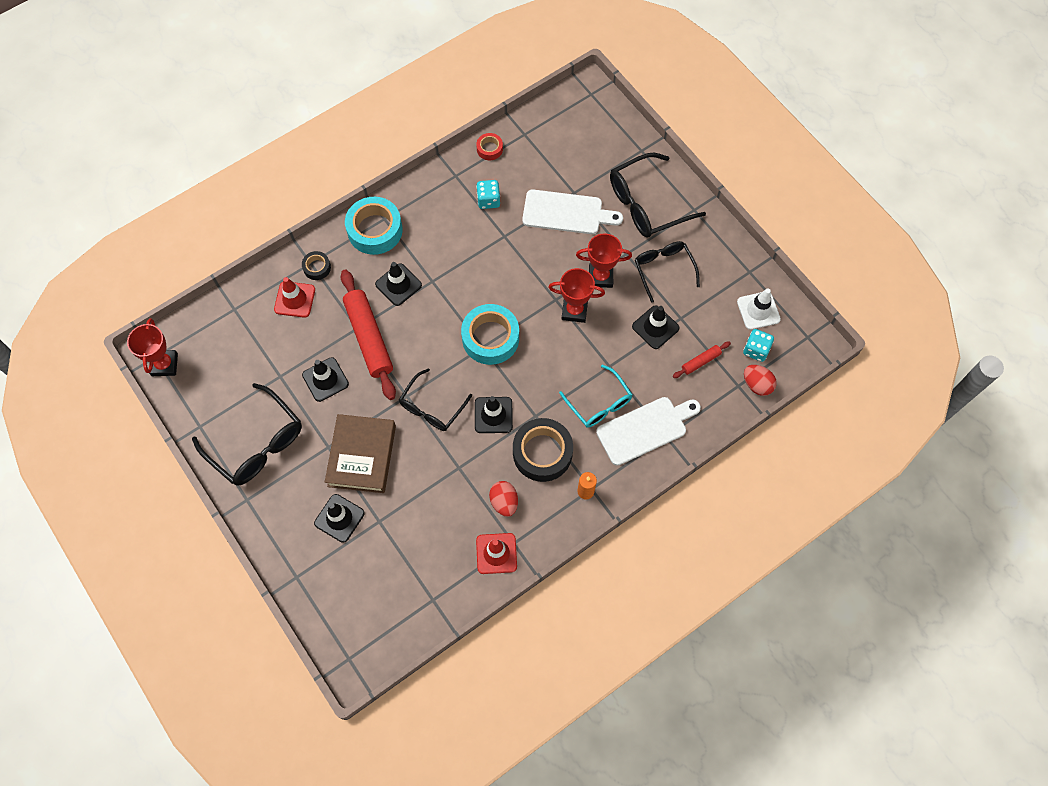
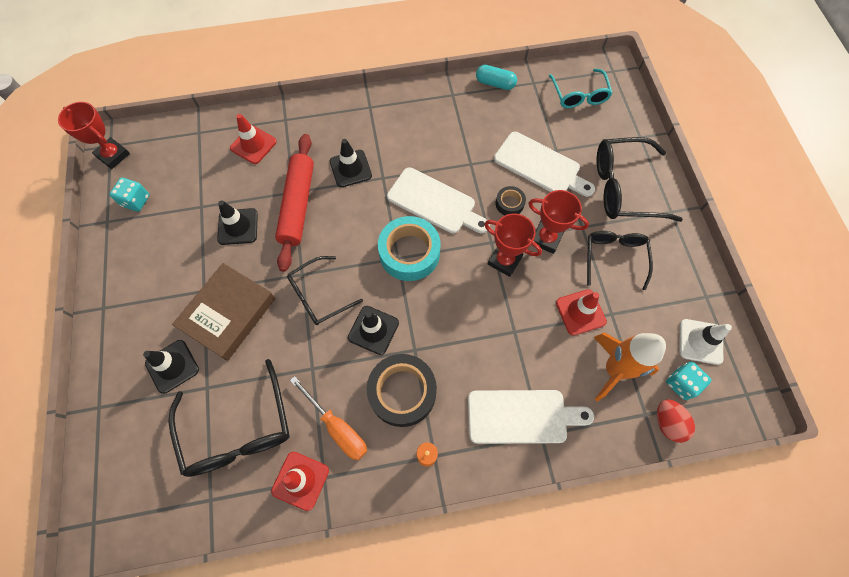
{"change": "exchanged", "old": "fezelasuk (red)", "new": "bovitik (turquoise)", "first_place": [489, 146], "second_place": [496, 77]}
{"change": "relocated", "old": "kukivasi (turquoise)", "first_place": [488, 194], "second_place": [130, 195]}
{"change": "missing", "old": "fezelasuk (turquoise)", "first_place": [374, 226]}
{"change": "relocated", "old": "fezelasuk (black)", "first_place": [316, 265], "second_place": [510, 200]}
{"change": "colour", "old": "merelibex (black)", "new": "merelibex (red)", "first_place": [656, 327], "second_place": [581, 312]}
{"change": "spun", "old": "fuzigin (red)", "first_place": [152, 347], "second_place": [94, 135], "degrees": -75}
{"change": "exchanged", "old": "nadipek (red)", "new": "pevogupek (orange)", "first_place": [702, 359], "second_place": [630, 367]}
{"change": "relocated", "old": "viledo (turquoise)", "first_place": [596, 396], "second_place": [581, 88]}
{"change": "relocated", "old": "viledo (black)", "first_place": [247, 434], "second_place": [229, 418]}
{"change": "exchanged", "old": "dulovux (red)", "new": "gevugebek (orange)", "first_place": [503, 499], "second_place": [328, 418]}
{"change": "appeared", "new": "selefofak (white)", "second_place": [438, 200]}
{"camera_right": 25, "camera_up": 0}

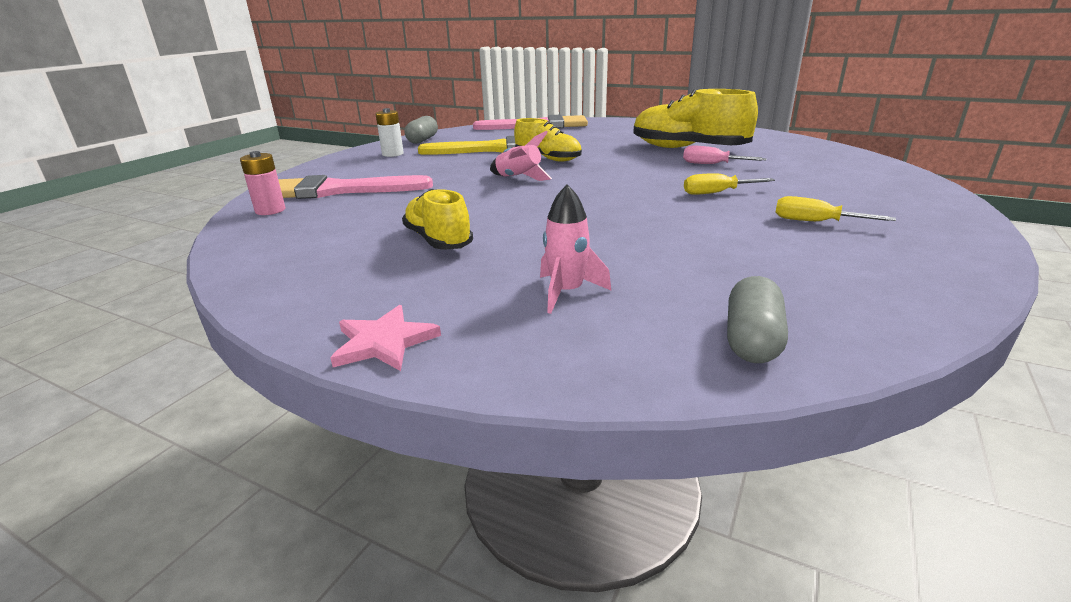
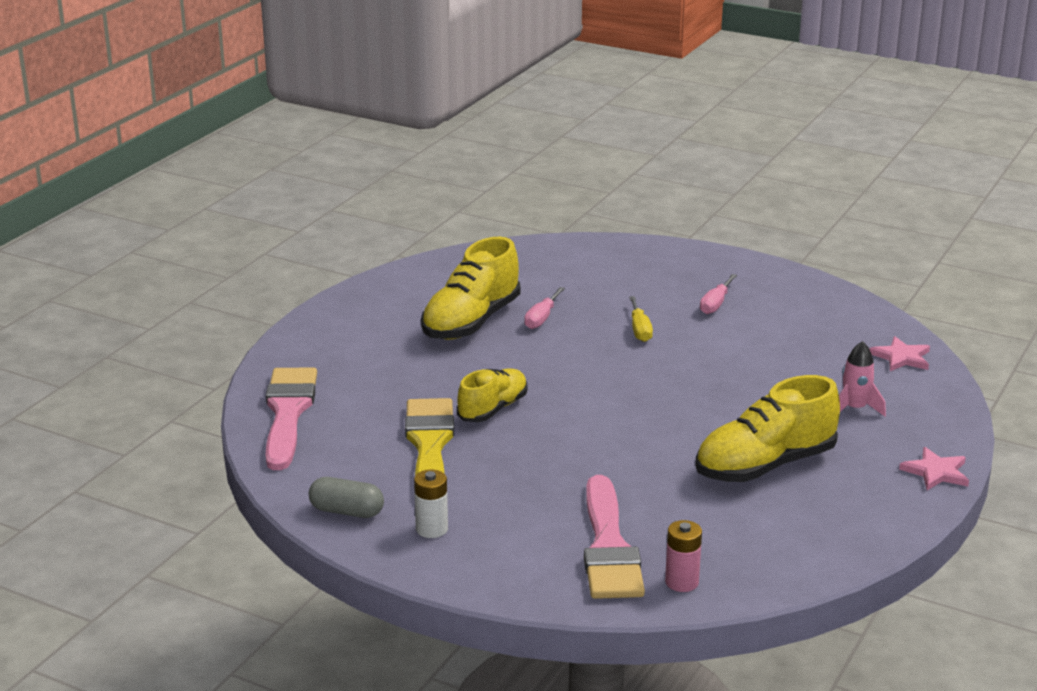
{"change": "missing", "old": "pevogupek (pink)", "first_place": [521, 156]}
{"change": "size", "old": "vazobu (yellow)", "first_place": [437, 219], "second_place": [767, 428], "factor": 1.61}
{"change": "colour", "old": "gevugebek (yellow)", "new": "gevugebek (pink)", "first_place": [835, 208], "second_place": [718, 294]}
{"change": "exchanged", "old": "bovitik (grey)", "new": "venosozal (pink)", "first_place": [757, 319], "second_place": [899, 353]}
{"camera_right": -90, "camera_up": 0}

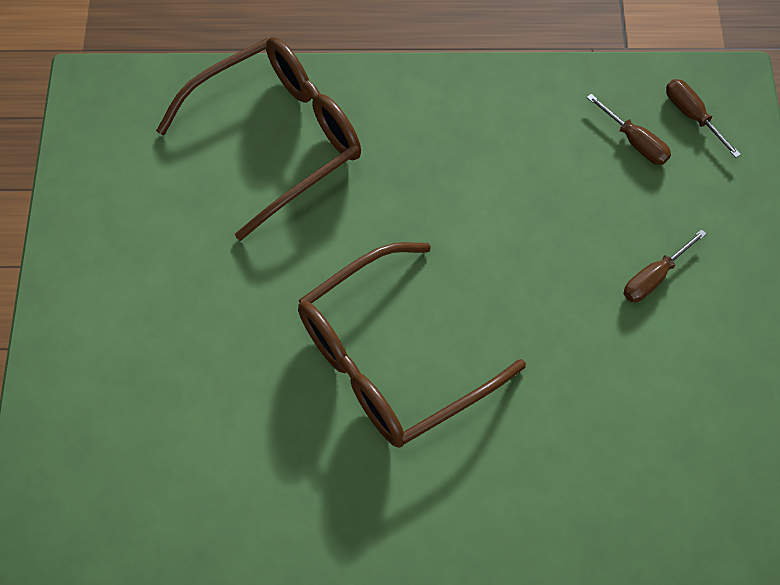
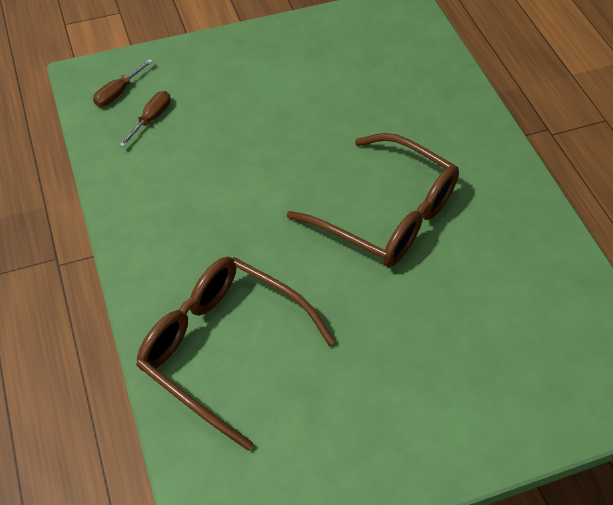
{"change": "missing", "old": "gevugebek (brown)", "first_place": [664, 265]}
{"camera_right": -110, "camera_up": -10}

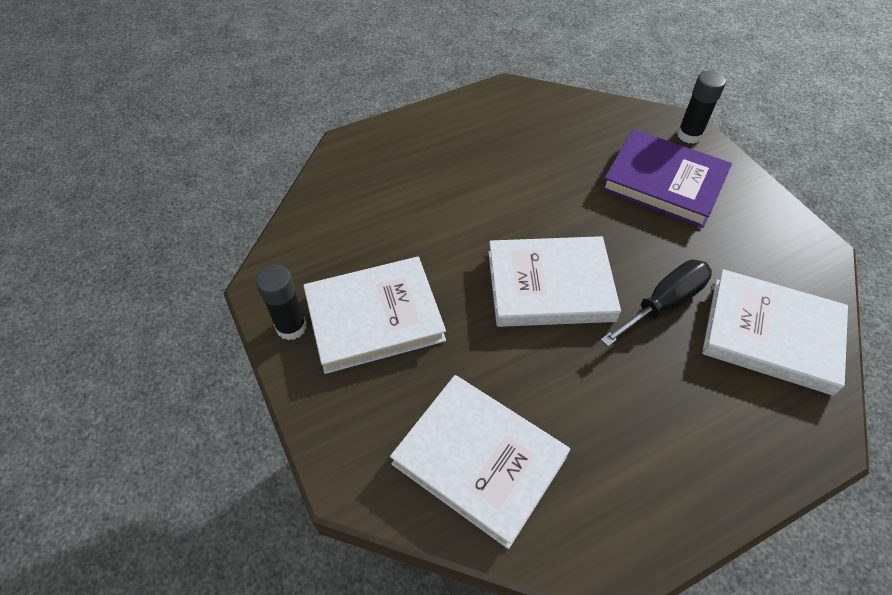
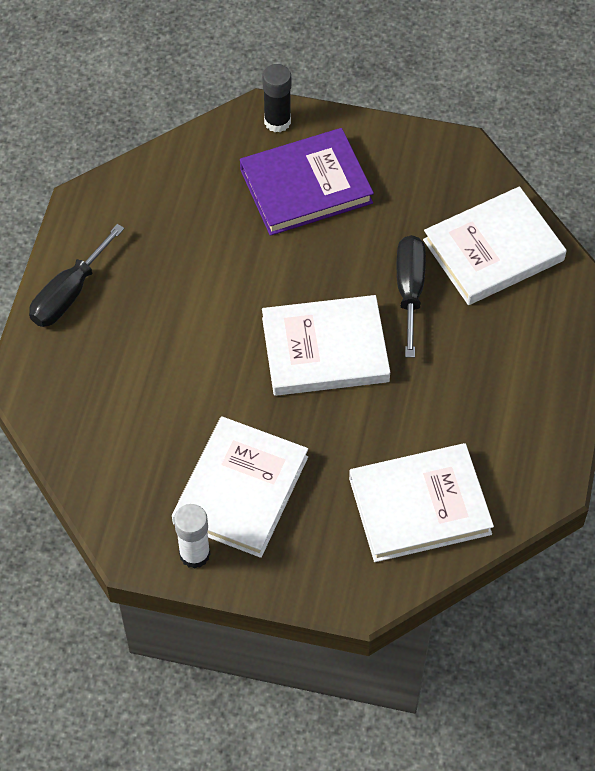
{"change": "spun", "old": "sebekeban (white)", "first_place": [554, 281], "second_place": [326, 345], "degrees": 45}
{"change": "colour", "old": "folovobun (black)", "new": "folovobun (white)", "first_place": [281, 302], "second_place": [192, 536]}
{"change": "appeared", "new": "gevugebek (black)", "second_place": [77, 275]}
{"camera_right": -50, "camera_up": 5}

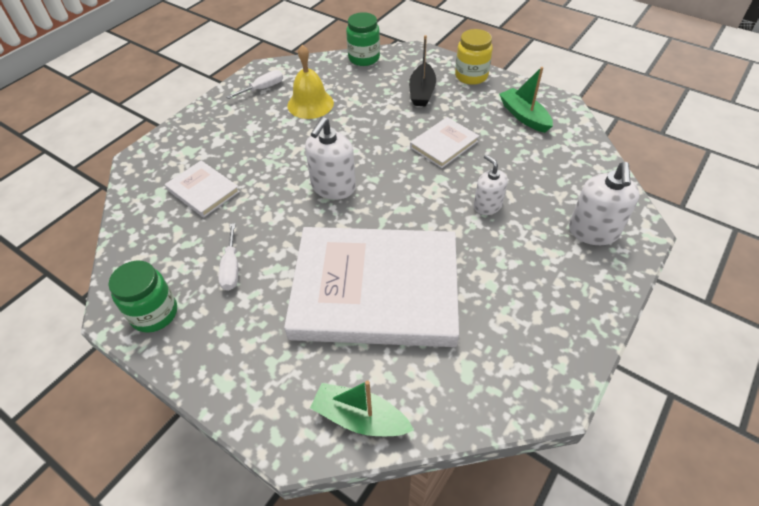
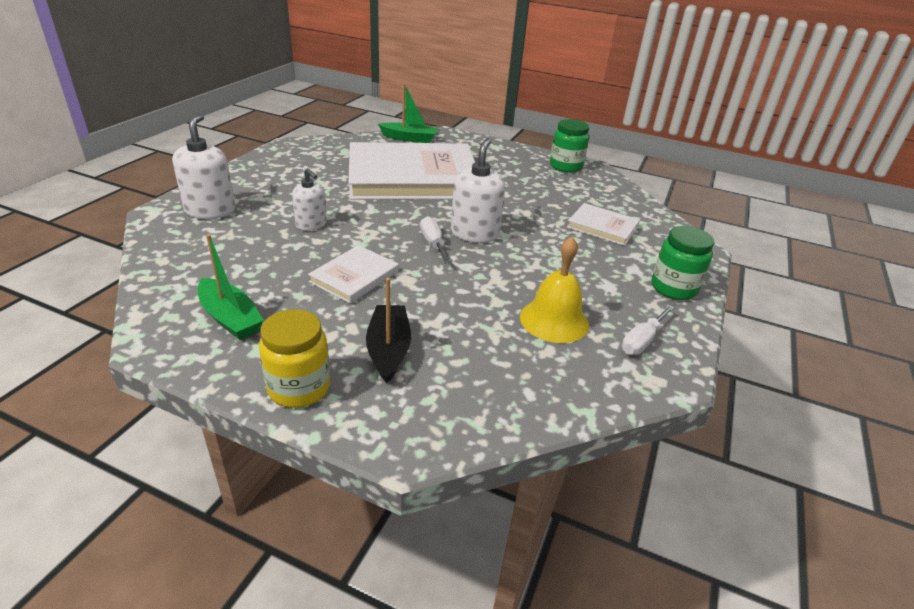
{"change": "relocated", "old": "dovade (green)", "first_place": [363, 39], "second_place": [682, 263]}
{"change": "relocated", "old": "gevugebek (white)", "first_place": [228, 257], "second_place": [435, 239]}
{"camera_right": 165, "camera_up": -15}

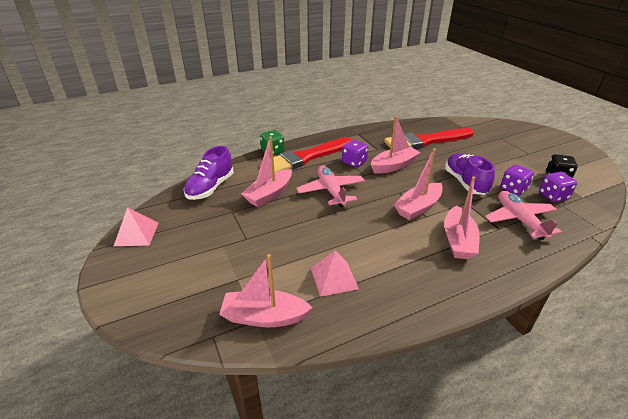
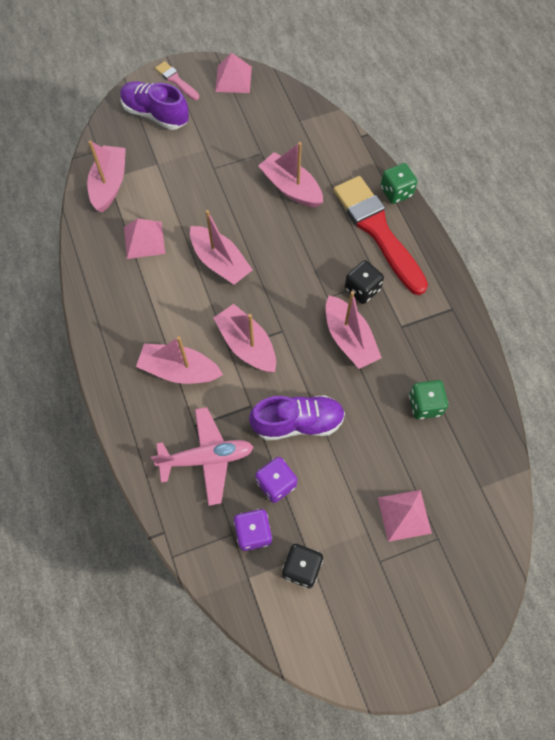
{"change": "exchanged", "old": "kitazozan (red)", "new": "kukivasi (green)", "first_place": [429, 138], "second_place": [428, 399]}
{"change": "colour", "old": "kukivasi (purple)", "new": "kukivasi (black)", "first_place": [355, 153], "second_place": [364, 282]}
{"change": "relocated", "old": "vazobu (purple)", "first_place": [209, 173], "second_place": [154, 105]}
{"change": "missing", "old": "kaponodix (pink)", "first_place": [331, 186]}
{"change": "appeared", "new": "kitazozan (pink)", "second_place": [177, 80]}
{"change": "appeared", "new": "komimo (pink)", "second_place": [221, 247]}
{"change": "appeared", "new": "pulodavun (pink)", "second_place": [405, 516]}
{"camera_right": 95, "camera_up": 30}

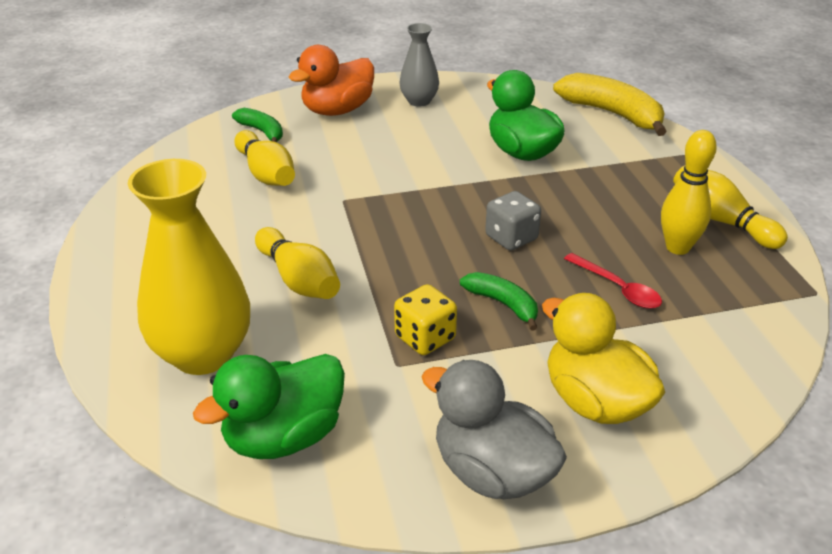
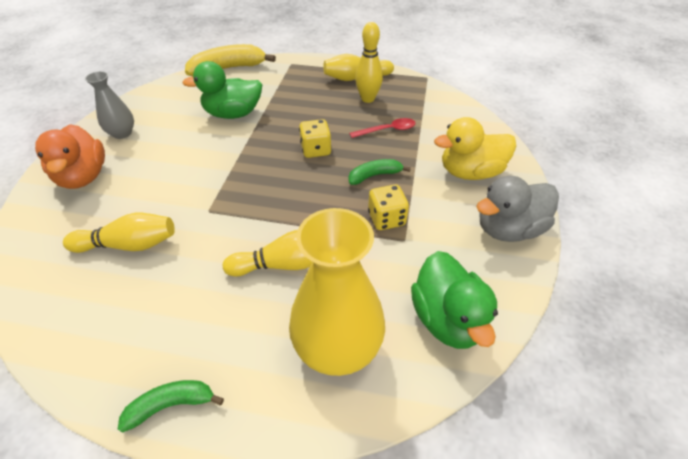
{"change": "relocated", "old": "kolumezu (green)", "first_place": [257, 125], "second_place": [171, 406]}
{"change": "colour", "old": "kukivasi (grey)", "new": "kukivasi (yellow)", "first_place": [513, 221], "second_place": [315, 138]}
{"camera_right": -65, "camera_up": 10}

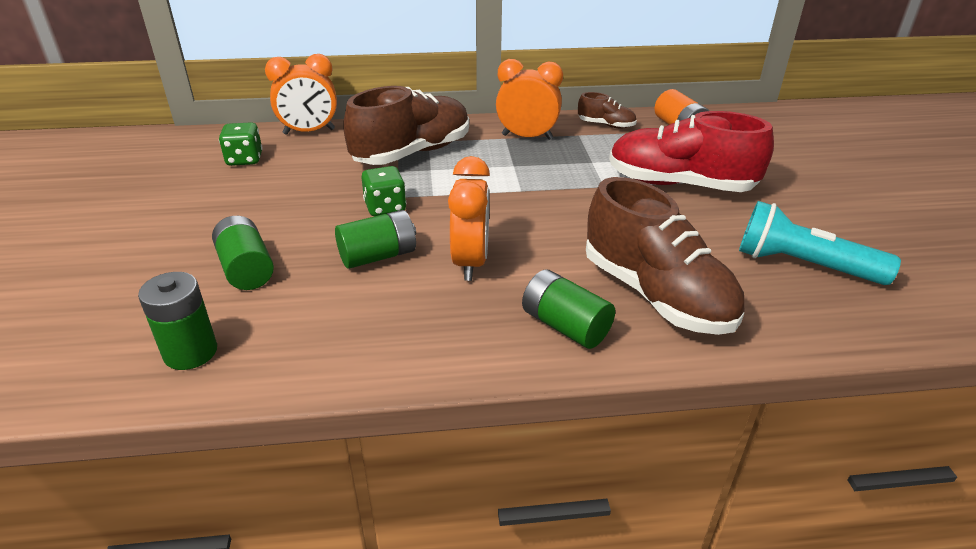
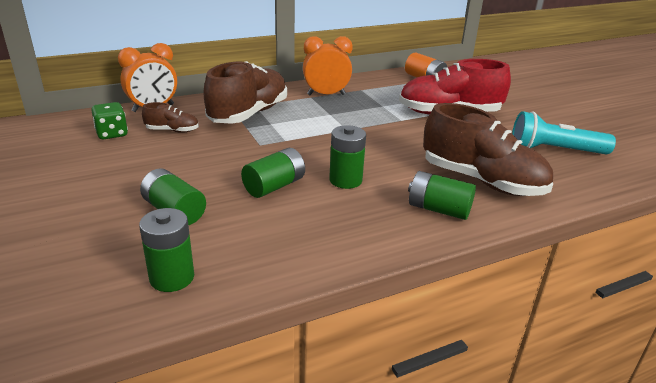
{"change": "relocated", "old": "vazobu (brown)", "first_place": [607, 110], "second_place": [170, 117]}
{"change": "exchanged", "old": "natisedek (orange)", "new": "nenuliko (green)", "first_place": [469, 218], "second_place": [347, 157]}
{"change": "missing", "old": "kukivasi (green)", "first_place": [384, 191]}
{"camera_right": -20, "camera_up": -5}

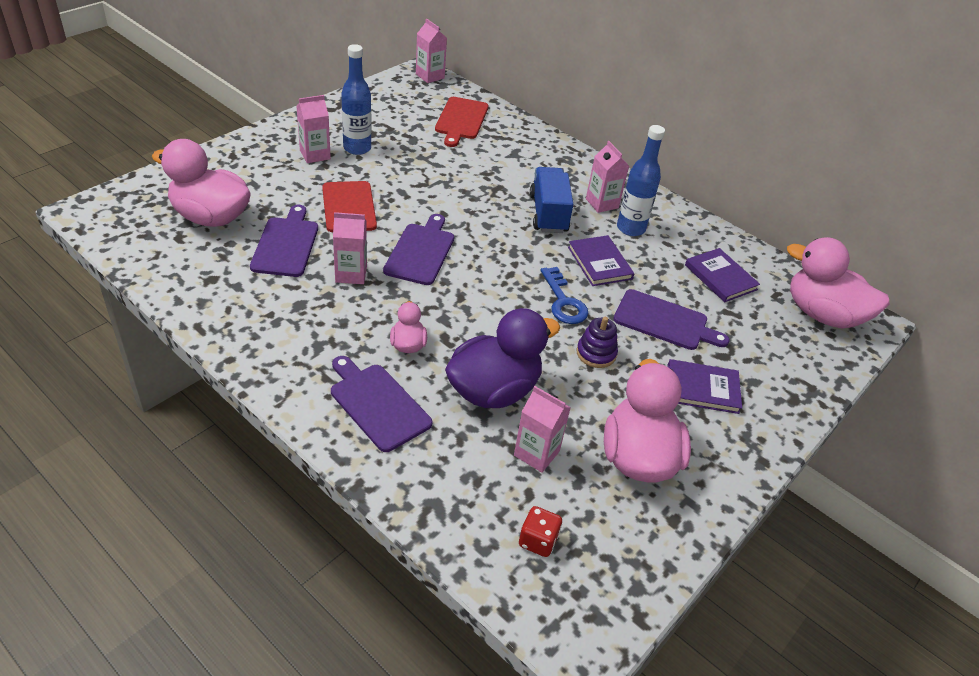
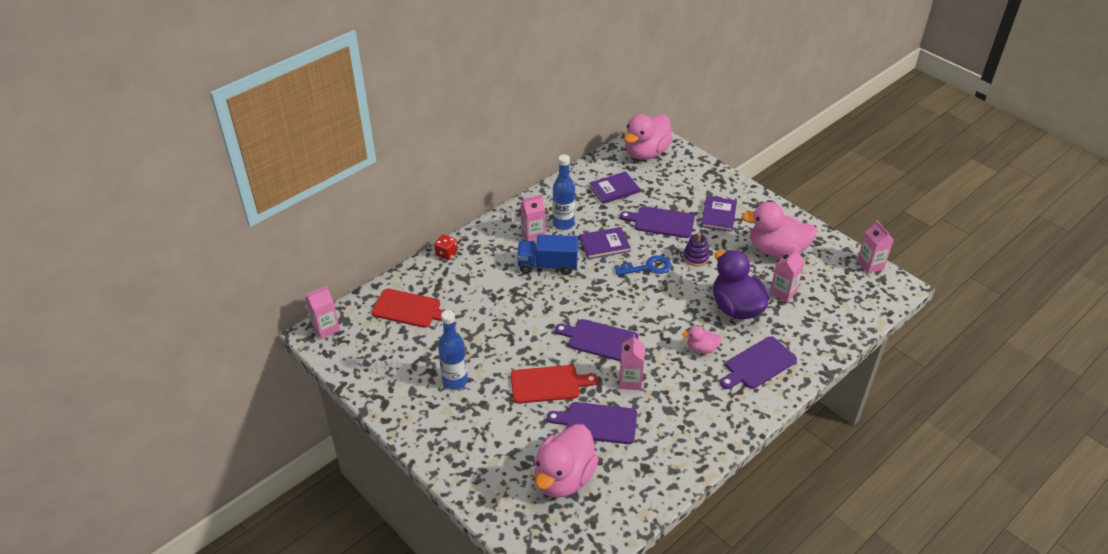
{"change": "relocated", "old": "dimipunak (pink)", "first_place": [313, 129], "second_place": [875, 247]}
{"change": "spun", "old": "selefofak (purple)", "first_place": [671, 319], "second_place": [657, 222], "degrees": -105}
{"change": "relocated", "old": "kukivasi (red)", "first_place": [540, 531], "second_place": [446, 247]}
{"camera_right": -80, "camera_up": 0}

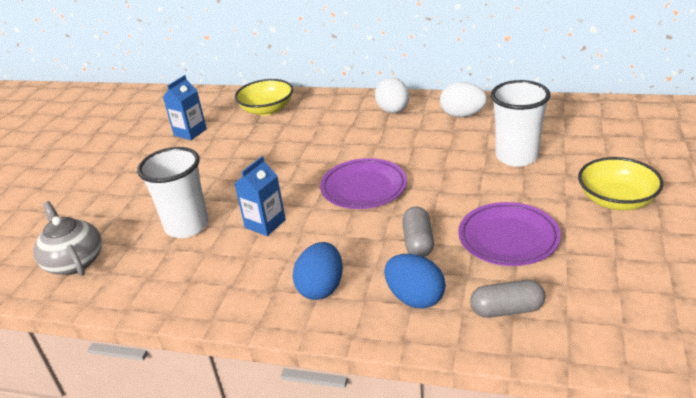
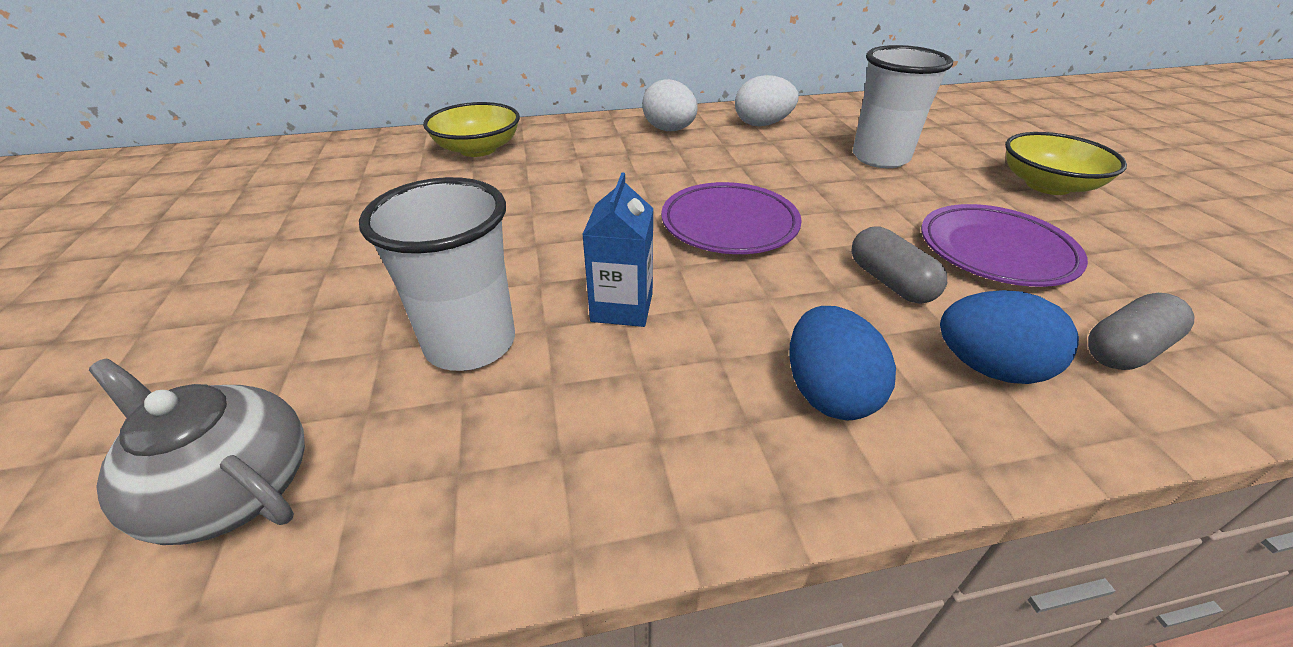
{"change": "missing", "old": "dimipunak (blue)", "first_place": [185, 107]}
{"camera_right": -30, "camera_up": 5}

